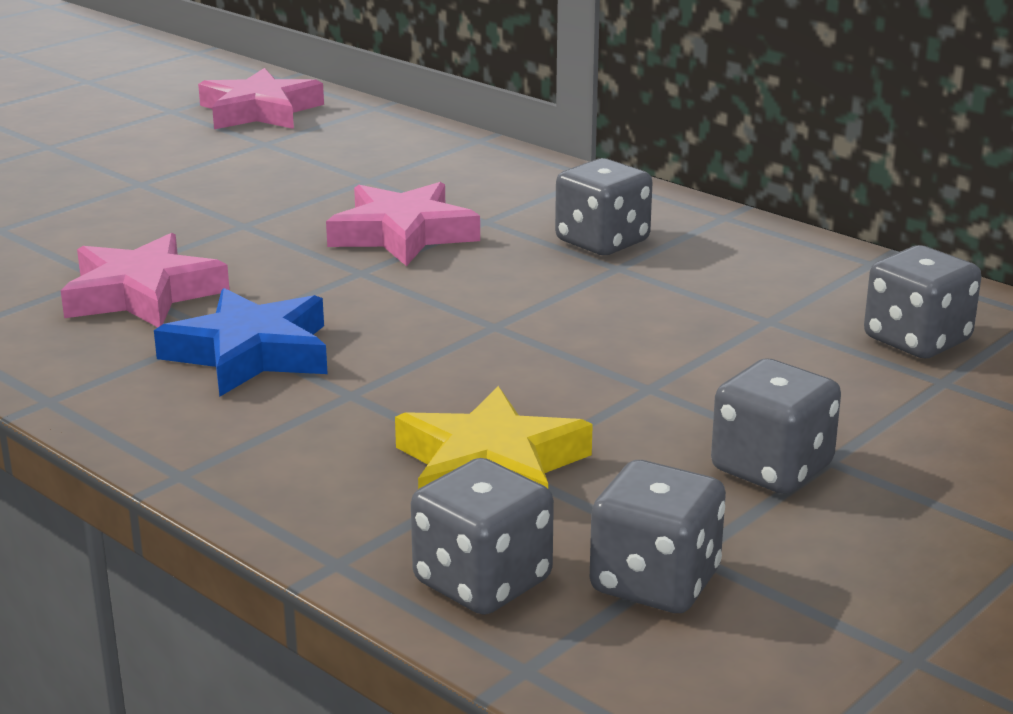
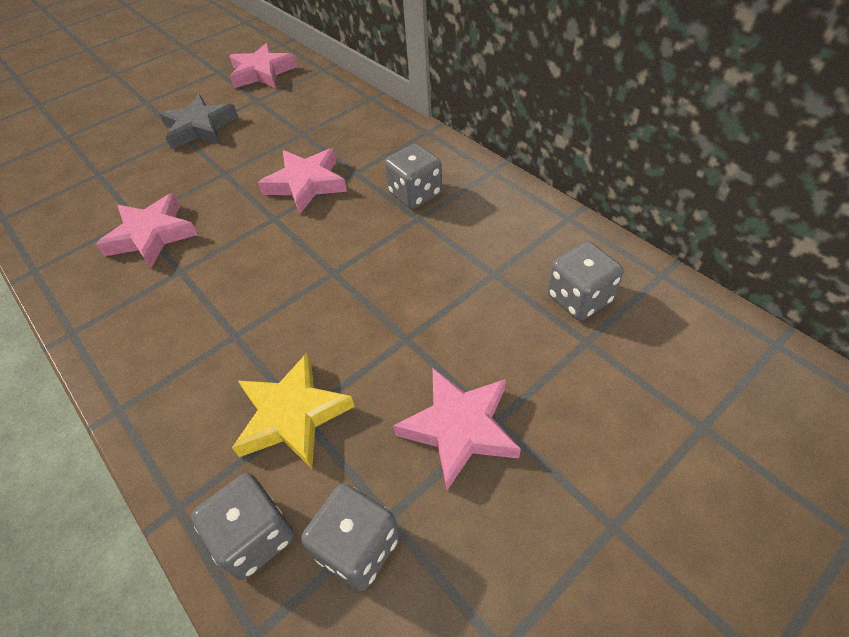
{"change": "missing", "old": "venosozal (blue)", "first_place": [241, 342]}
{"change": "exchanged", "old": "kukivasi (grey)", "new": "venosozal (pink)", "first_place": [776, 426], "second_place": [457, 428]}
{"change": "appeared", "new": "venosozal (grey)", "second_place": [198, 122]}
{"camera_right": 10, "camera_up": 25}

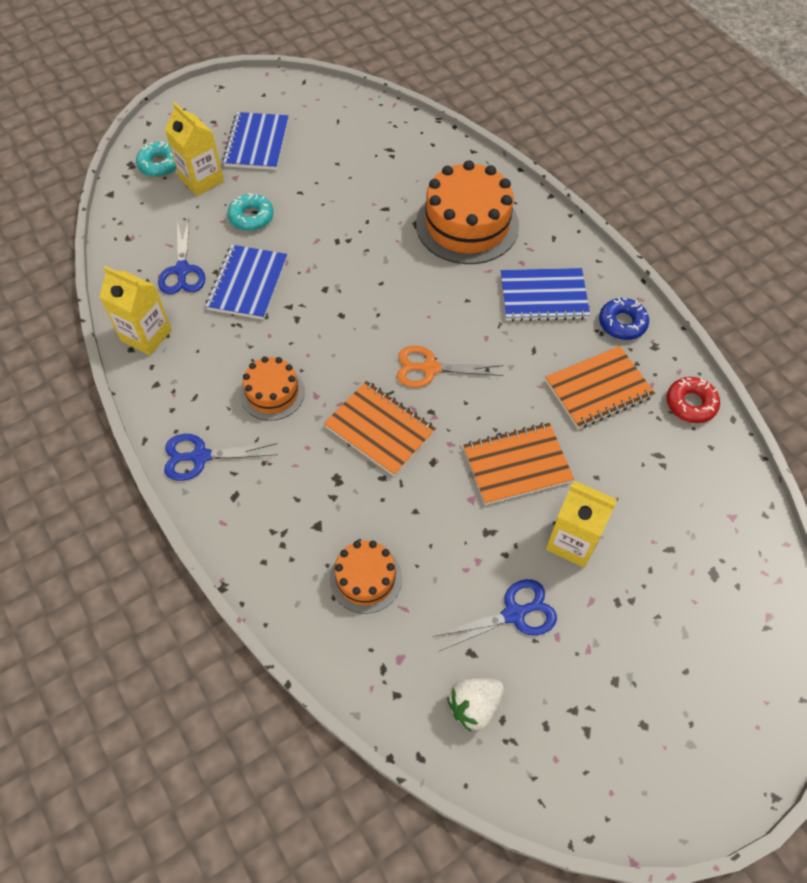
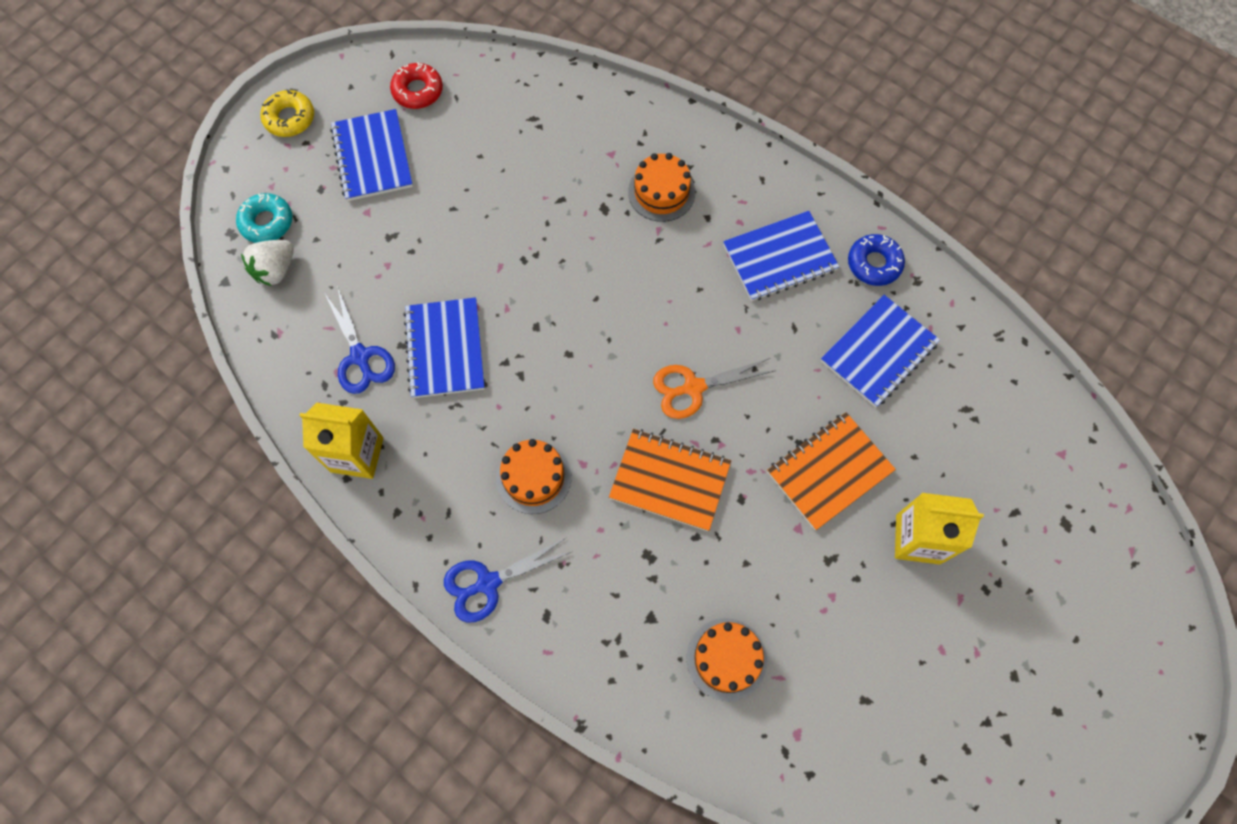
{"change": "missing", "old": "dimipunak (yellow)", "first_place": [194, 149]}
{"change": "size", "old": "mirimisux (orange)", "first_place": [467, 212], "second_place": [661, 187], "factor": 0.55}
{"change": "missing", "old": "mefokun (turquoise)", "first_place": [251, 212]}
{"change": "colour", "old": "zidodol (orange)", "new": "zidodol (blue)", "first_place": [600, 387], "second_place": [880, 351]}
{"change": "relocated", "old": "mefokun (red)", "first_place": [693, 400], "second_place": [416, 85]}
{"change": "missing", "old": "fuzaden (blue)", "first_place": [495, 615]}
{"change": "relocated", "old": "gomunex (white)", "first_place": [475, 705], "second_place": [267, 263]}
{"change": "appeared", "new": "mefokun (yellow)", "second_place": [287, 113]}
{"camera_right": -20, "camera_up": 10}

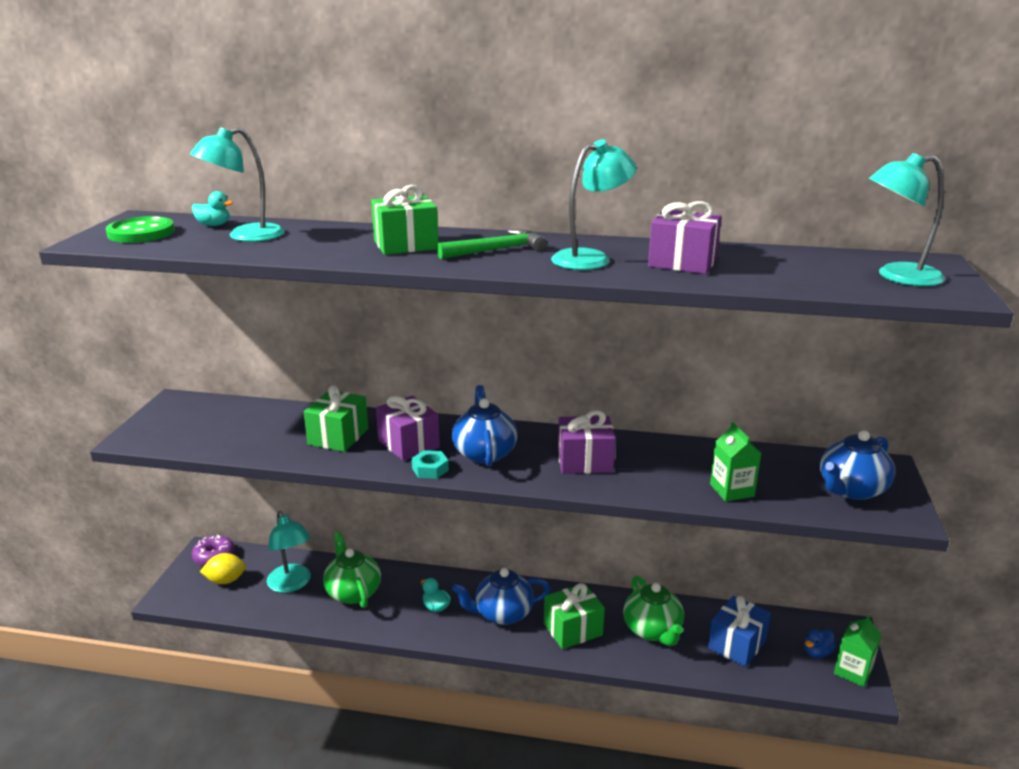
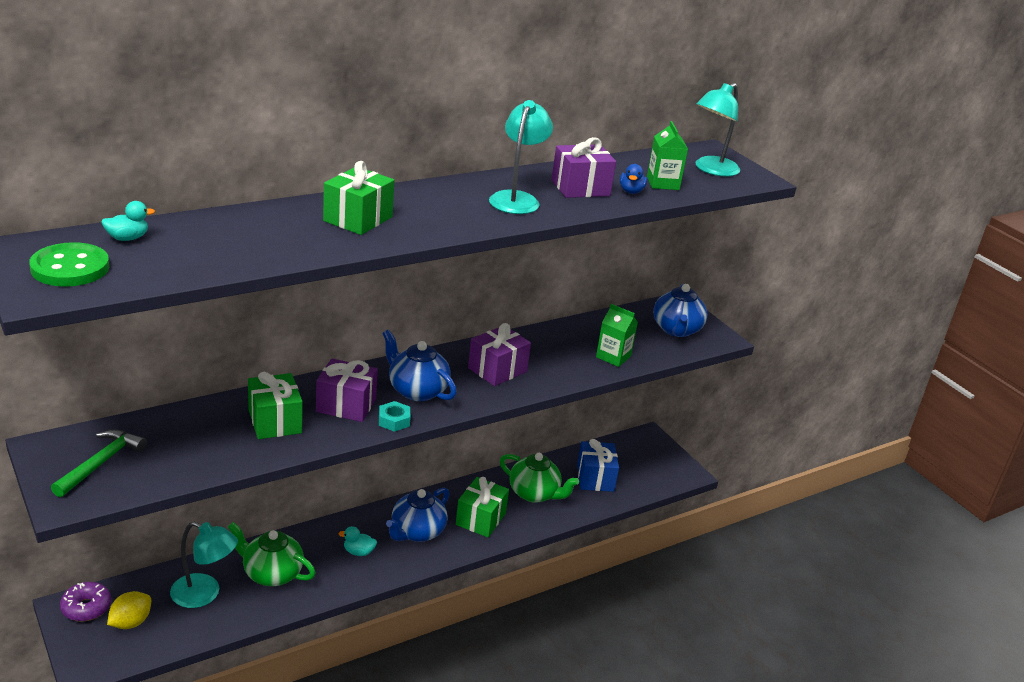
{"change": "missing", "old": "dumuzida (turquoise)", "first_place": [237, 184]}
{"change": "relocated", "old": "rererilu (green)", "first_place": [492, 244], "second_place": [99, 463]}
{"change": "relocated", "old": "dimipunak (green)", "first_place": [858, 650], "second_place": [667, 155]}
{"change": "relocated", "old": "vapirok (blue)", "first_place": [820, 643], "second_place": [633, 179]}
{"camera_right": -45, "camera_up": 5}

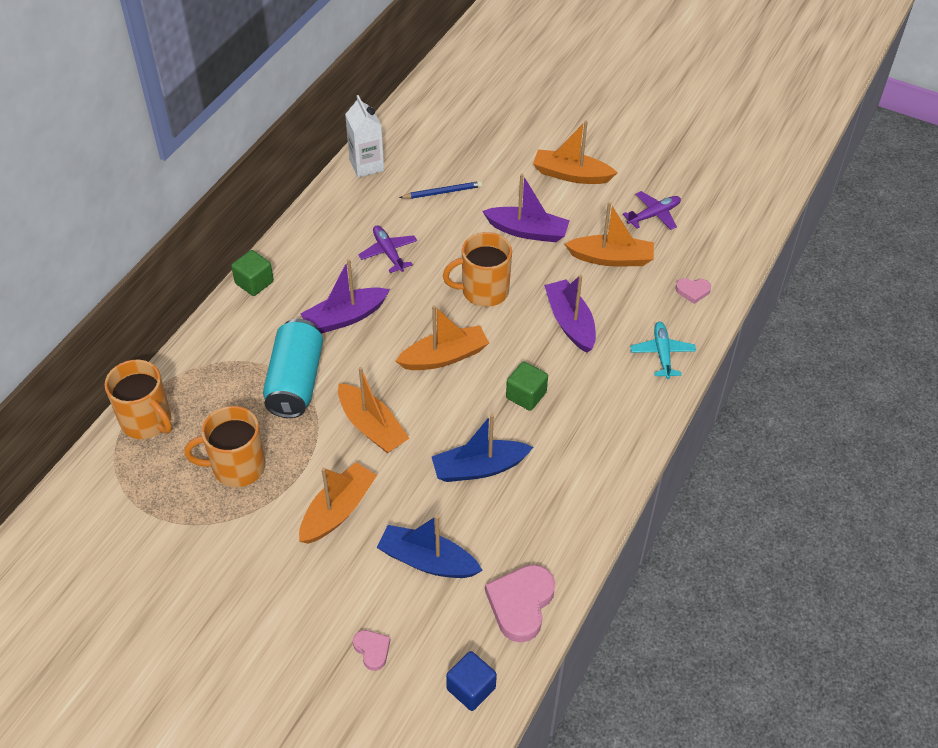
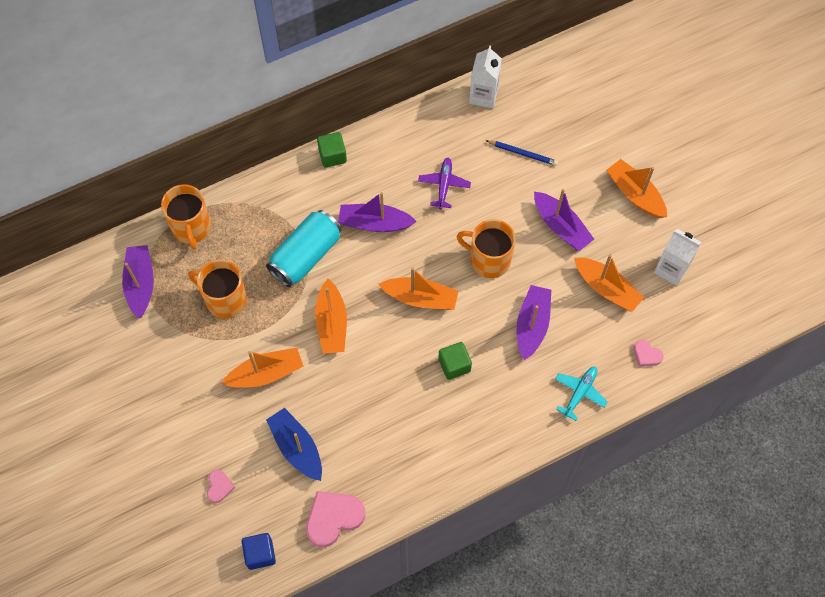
{"change": "exchanged", "old": "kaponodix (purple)", "new": "dimipunak (white)", "first_place": [652, 210], "second_place": [678, 257]}
{"change": "missing", "old": "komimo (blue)", "first_place": [482, 448]}
{"change": "appeared", "new": "komimo (purple)", "second_place": [138, 282]}
{"camera_right": 35, "camera_up": 15}

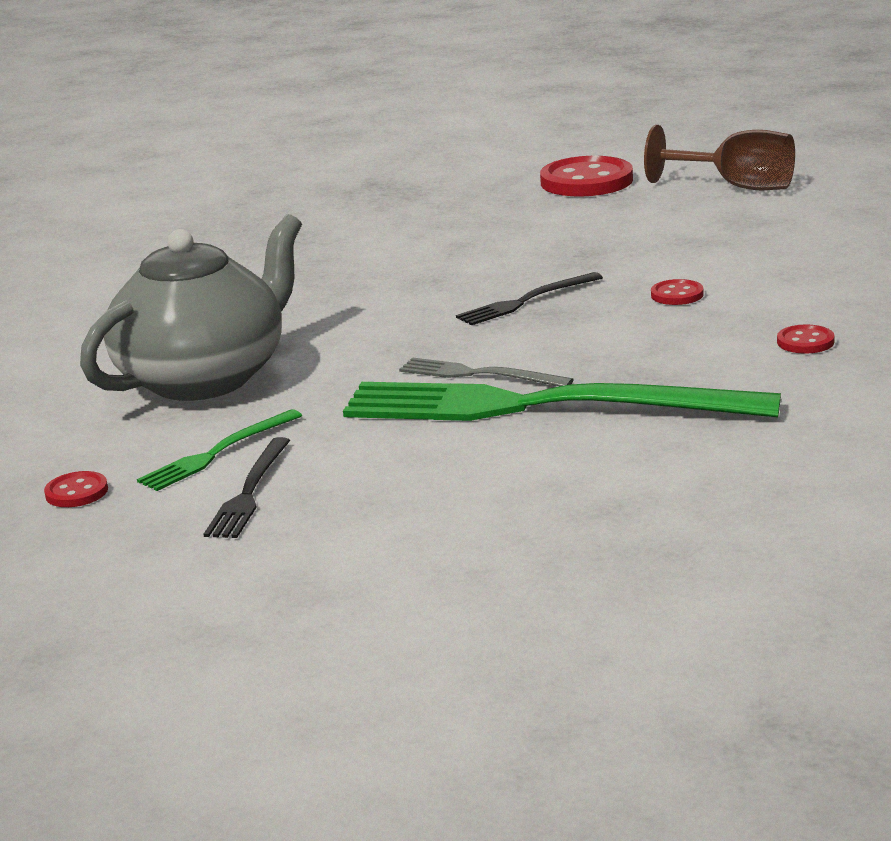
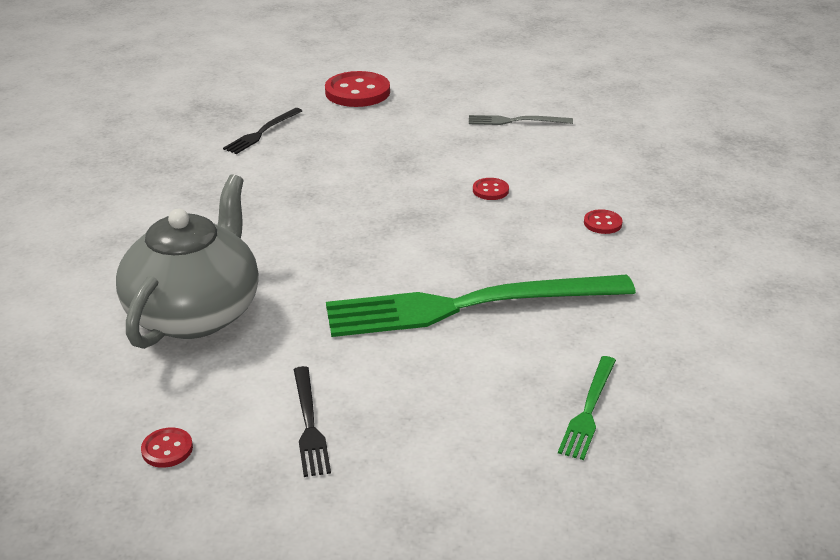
{"change": "missing", "old": "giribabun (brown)", "first_place": [719, 157]}
{"change": "relocated", "old": "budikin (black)", "first_place": [529, 298], "second_place": [262, 131]}
{"change": "relocated", "old": "budikin (grey)", "first_place": [486, 371], "second_place": [521, 120]}
{"change": "relocated", "old": "budikin (green)", "first_place": [219, 450], "second_place": [587, 408]}
{"camera_right": -25, "camera_up": 10}

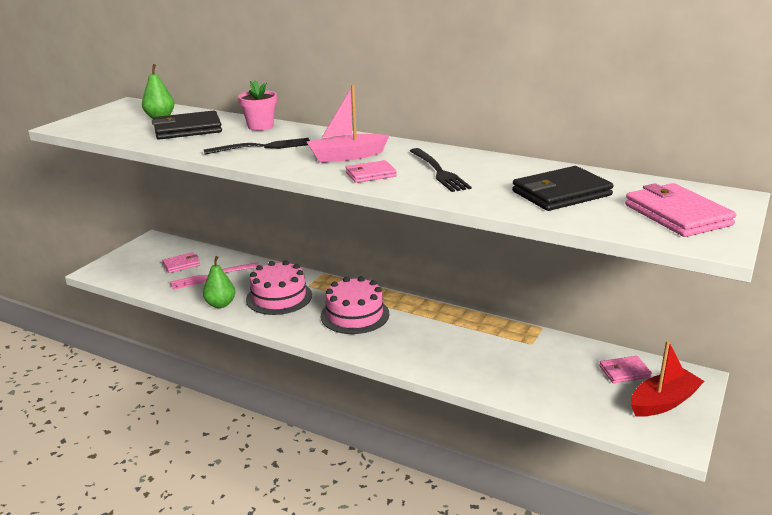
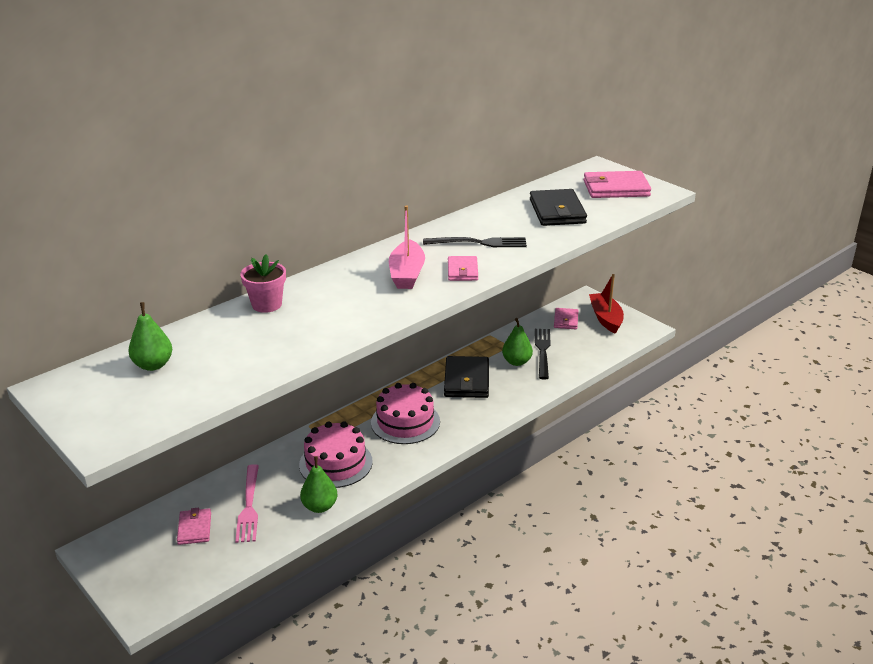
{"change": "relocated", "old": "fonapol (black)", "first_place": [187, 125], "second_place": [466, 377]}
{"change": "relocated", "old": "budikin (black)", "first_place": [257, 146], "second_place": [543, 354]}
{"change": "appeared", "new": "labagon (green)", "second_place": [517, 342]}
{"camera_right": -70, "camera_up": 5}

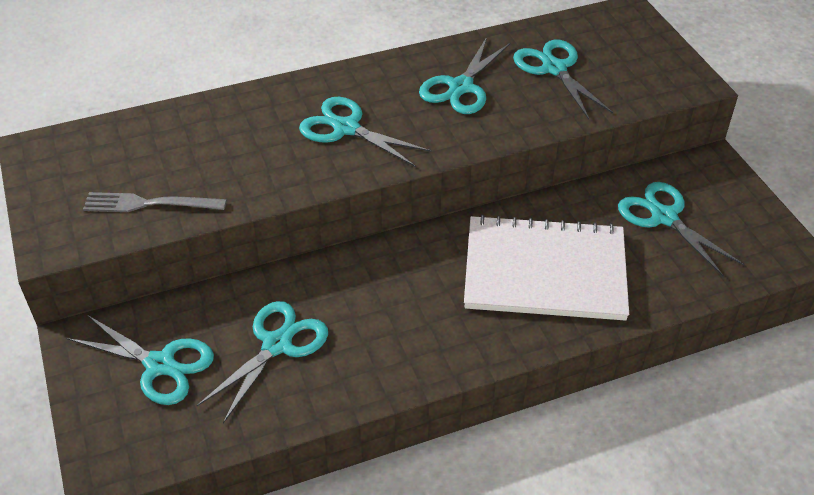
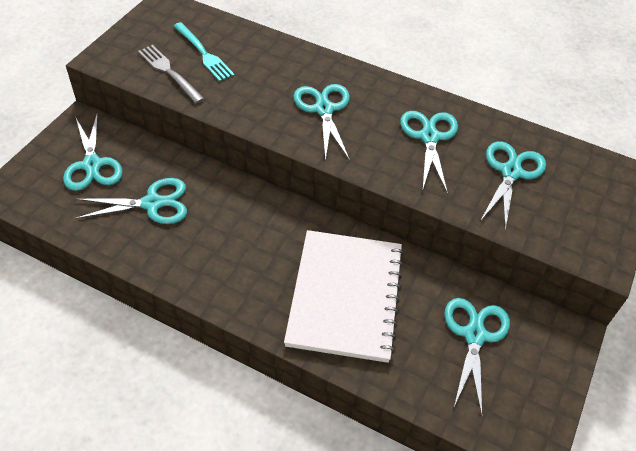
{"change": "spun", "old": "fuzaden (turquoise)", "first_place": [465, 75], "second_place": [429, 152], "degrees": 105}
{"change": "spun", "old": "zidodol (white)", "first_place": [546, 267], "second_place": [344, 296], "degrees": 45}
{"change": "appeared", "new": "budikin (turquoise)", "second_place": [204, 52]}
{"camera_right": 45, "camera_up": 5}

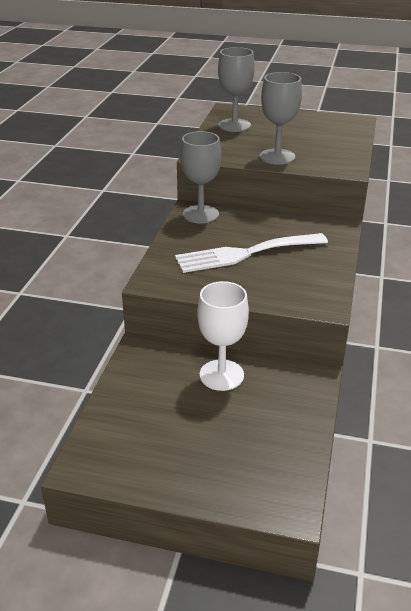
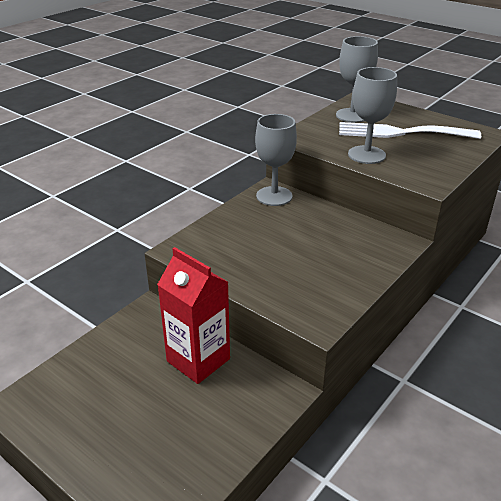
{"change": "relocated", "old": "budikin (white)", "first_place": [251, 253], "second_place": [410, 130]}
{"change": "exchanged", "old": "giribabun (white)", "new": "dimipunak (red)", "first_place": [223, 336], "second_place": [193, 315]}
{"camera_right": 25, "camera_up": 0}

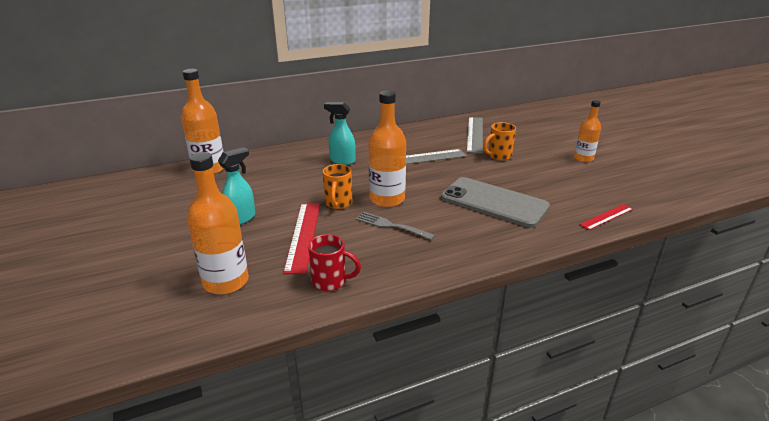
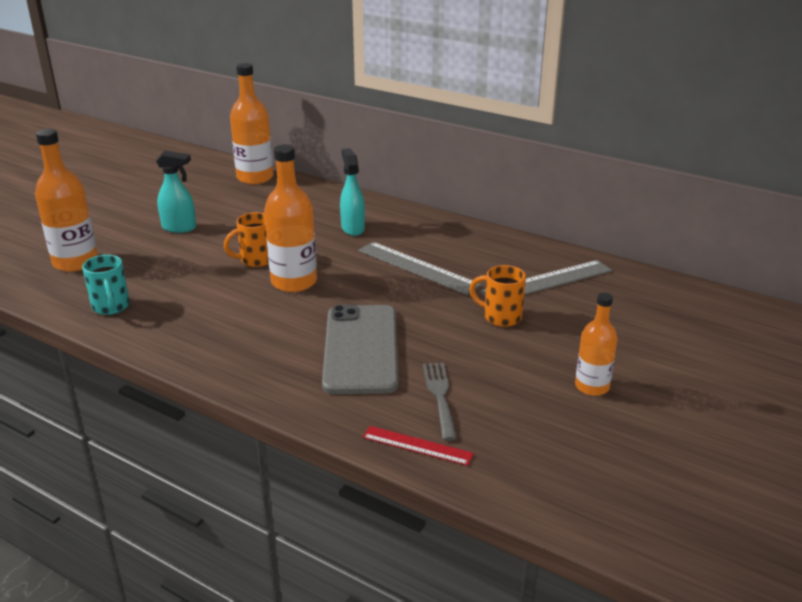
{"change": "missing", "old": "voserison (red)", "first_place": [301, 238]}
{"change": "relocated", "old": "budikin (grey)", "first_place": [395, 226], "second_place": [440, 402]}
{"change": "colour", "old": "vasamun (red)", "new": "vasamun (turquoise)", "first_place": [334, 262], "second_place": [106, 285]}
{"camera_right": 55, "camera_up": 0}

